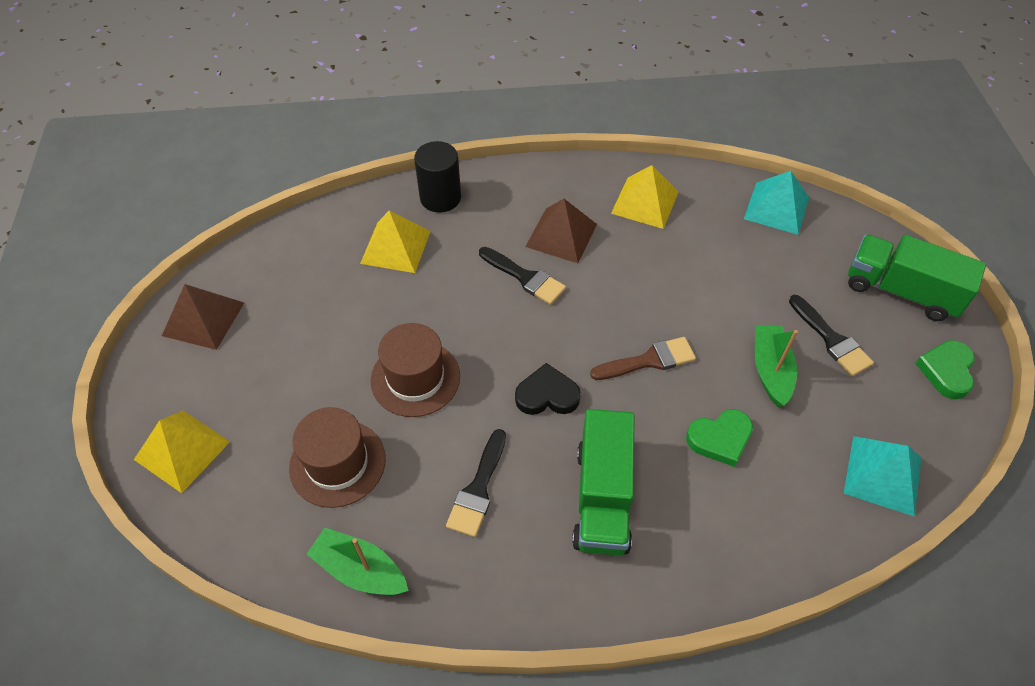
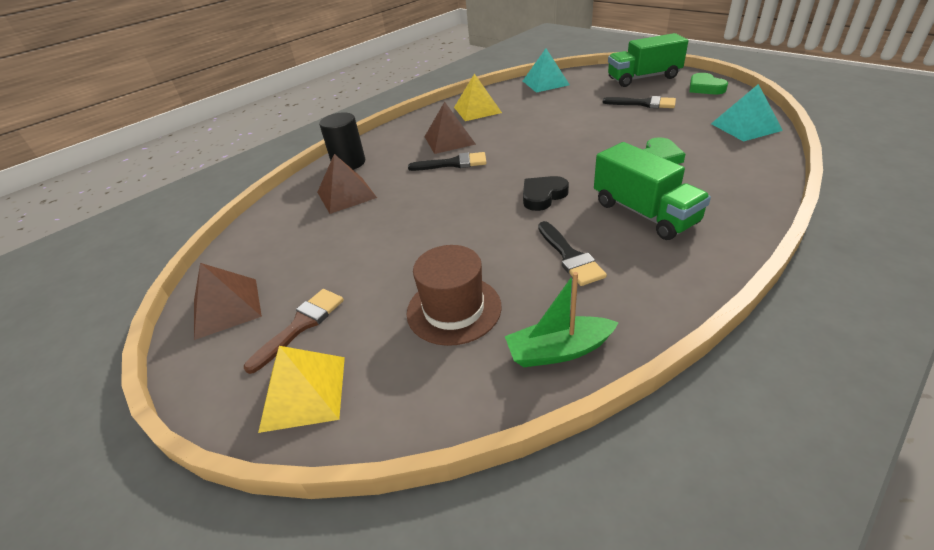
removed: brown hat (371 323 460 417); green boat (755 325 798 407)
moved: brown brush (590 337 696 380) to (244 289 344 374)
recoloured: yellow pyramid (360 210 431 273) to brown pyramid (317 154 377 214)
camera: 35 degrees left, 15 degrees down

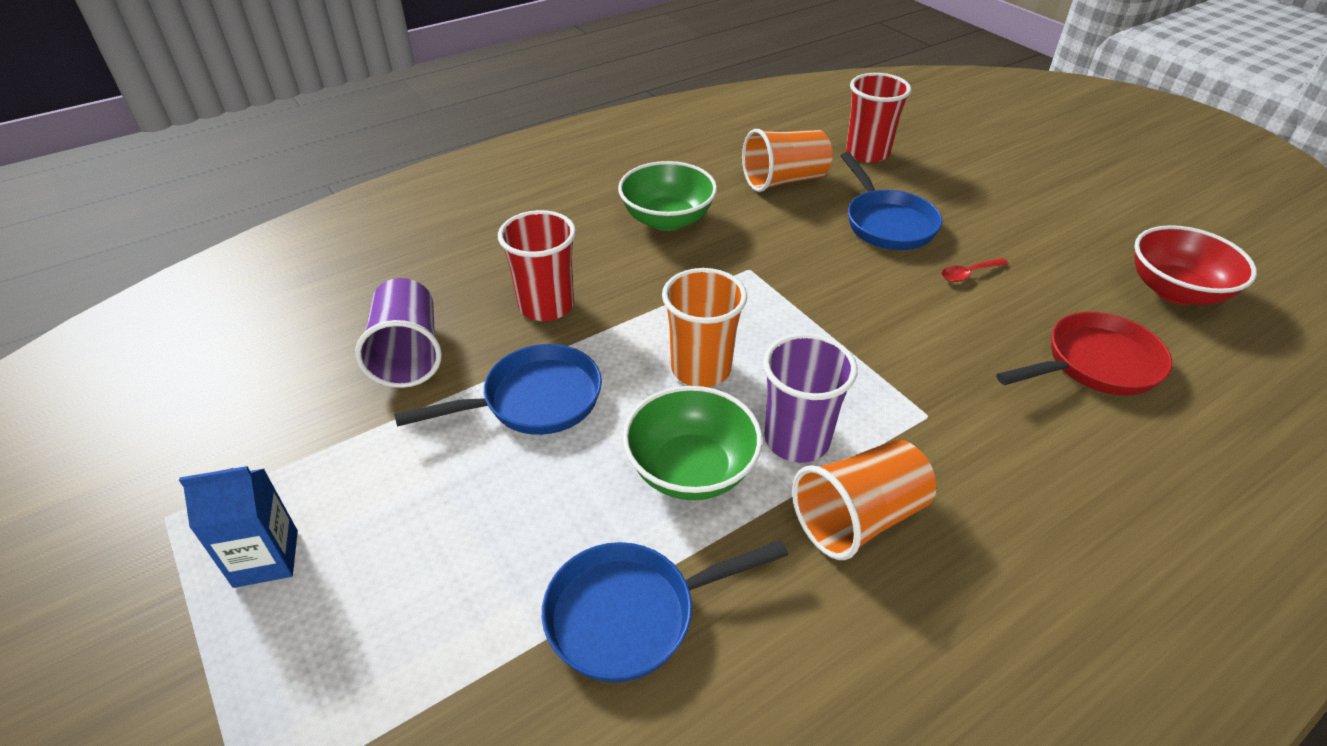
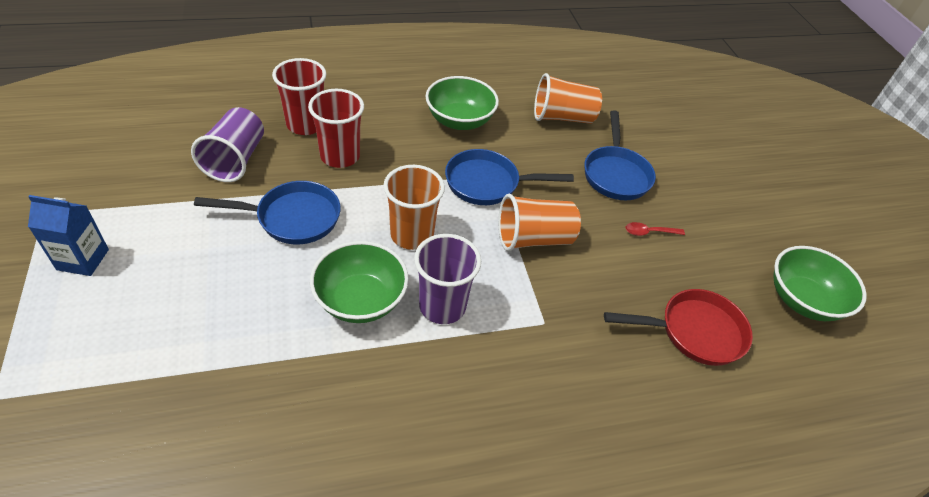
moved: blue pan (542 540 788 682) to (445 149 574 205); orange cup (792 440 936 560) to (498 194 581 251); red cup (846 73 911 163) to (272 58 327 135)
recoloured: red bowl (1134 225 1257 305) to green bowl (773 246 867 321)
camera: 15 degrees right, 5 degrees up

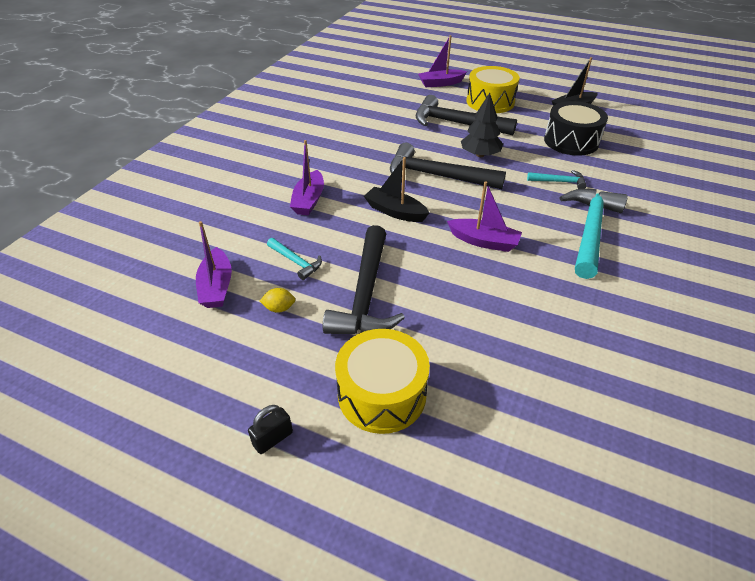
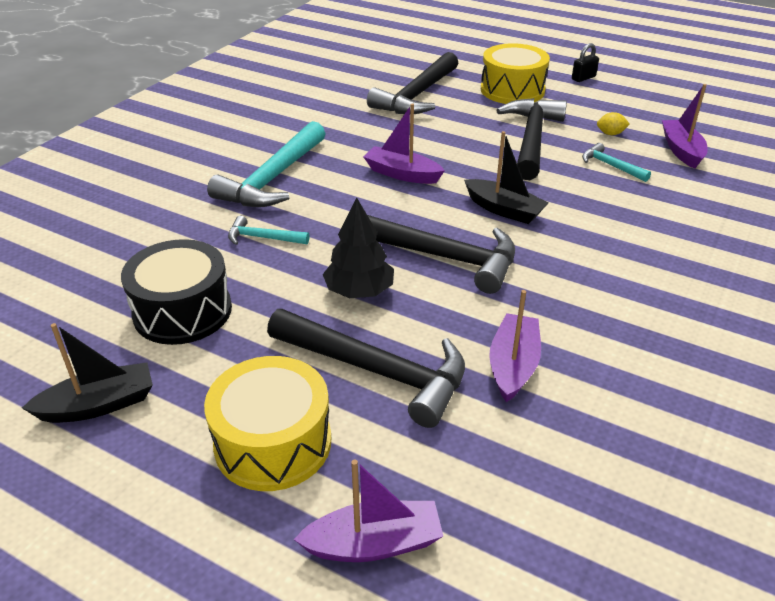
added: black hammer (367 52 458 114)
moved: purple boat (290 140 324 216) to (489 290 541 402)
camera: 175 degrees left, 5 degrees down

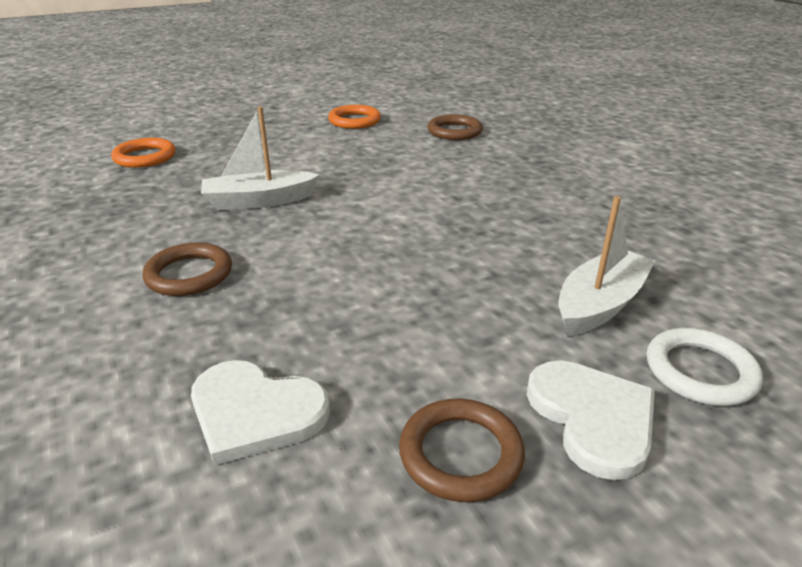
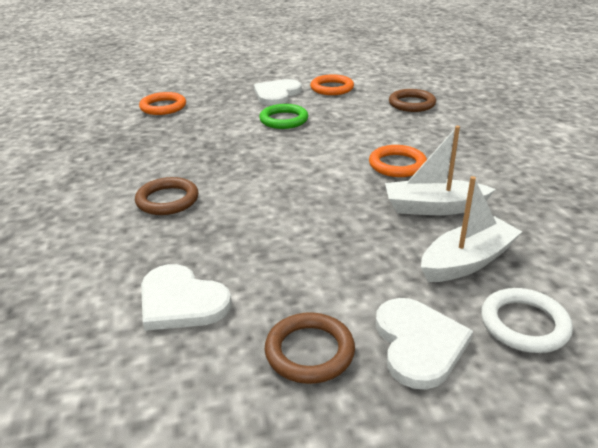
added: white heart (254 79 302 106); green ring (259 104 308 129); orange ring (369 145 427 177)
moved: white boat (201 106 320 210) to (385 126 496 215)
camera: 15 degrees right, 0 degrees up

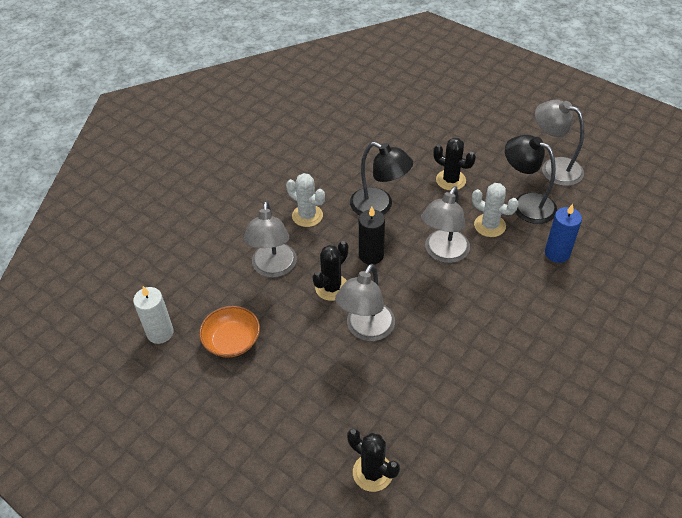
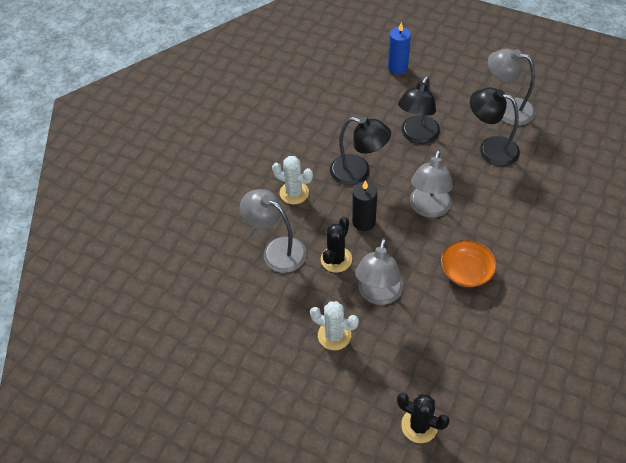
removed: white candle (133 286 174 344)
moved: orange bowl (199 306 260 358) to (441 240 496 287); white cactus (472 183 519 237) to (310 301 359 350); blue candle (545 204 582 263) to (388 22 411 74)
replaced: black cactus (433 138 476 191) to black lamp (398 76 440 144)
turned: grey lamp (243 201 297 278) = (240 189 307 273) 135 degrees clockwise
camera: 10 degrees left, 5 degrees up

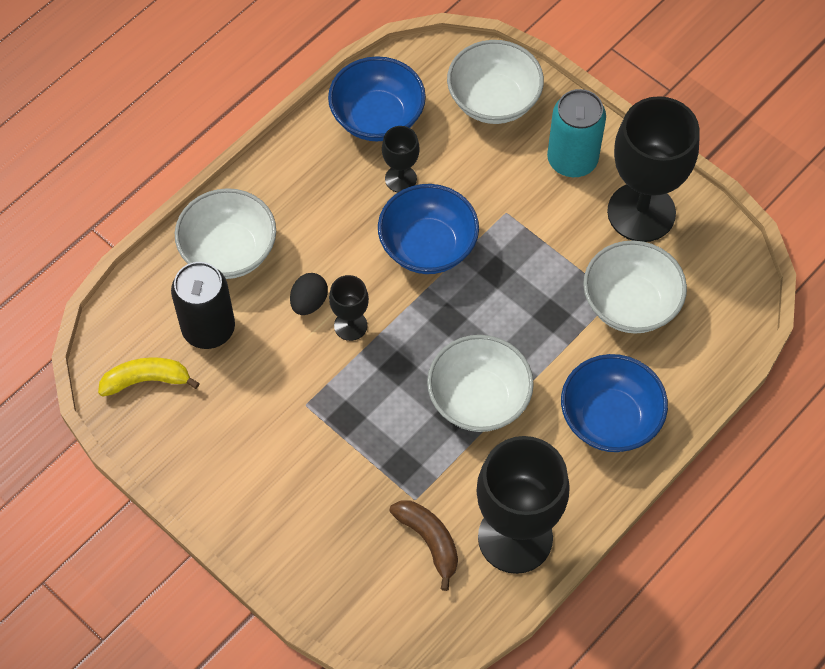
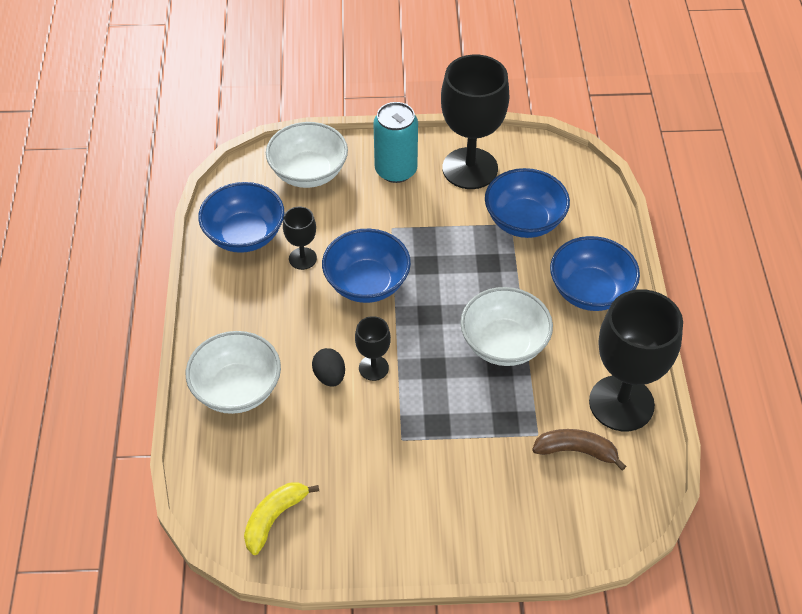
removed: black can (171 262 235 349)
recoloured: white bowl (583 240 687 334) to blue bowl (485 168 570 238)
camera: 45 degrees left, 10 degrees down

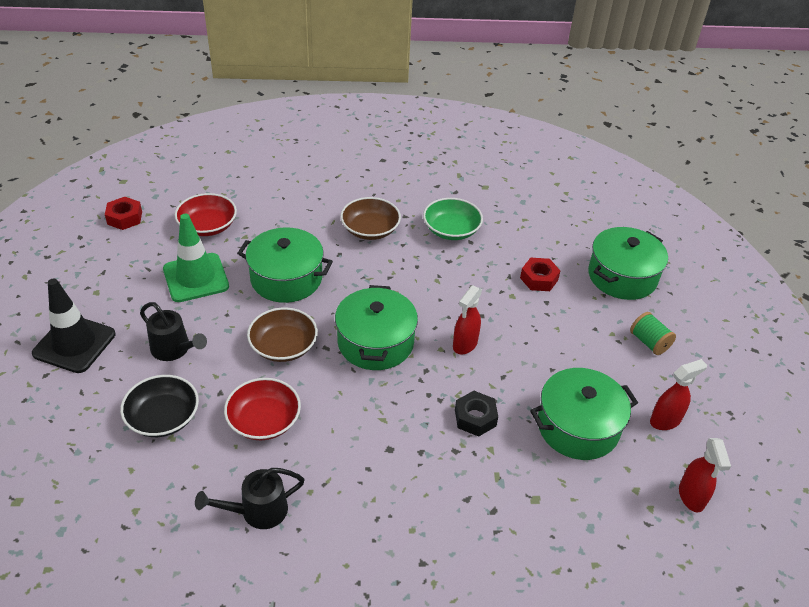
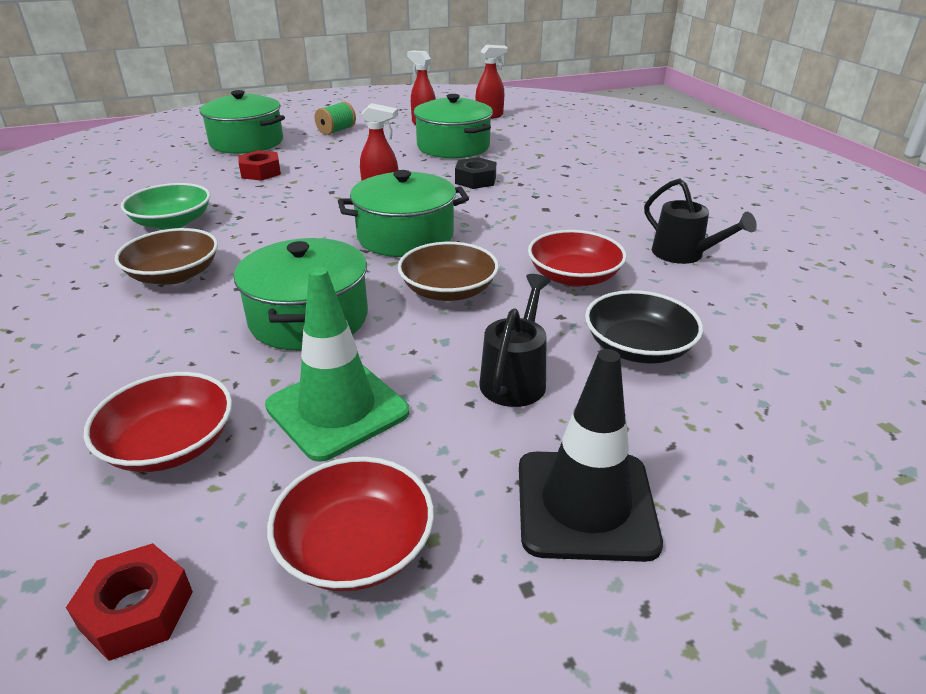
added: red bowl (267 457 434 591)
camera: 105 degrees left, 10 degrees down

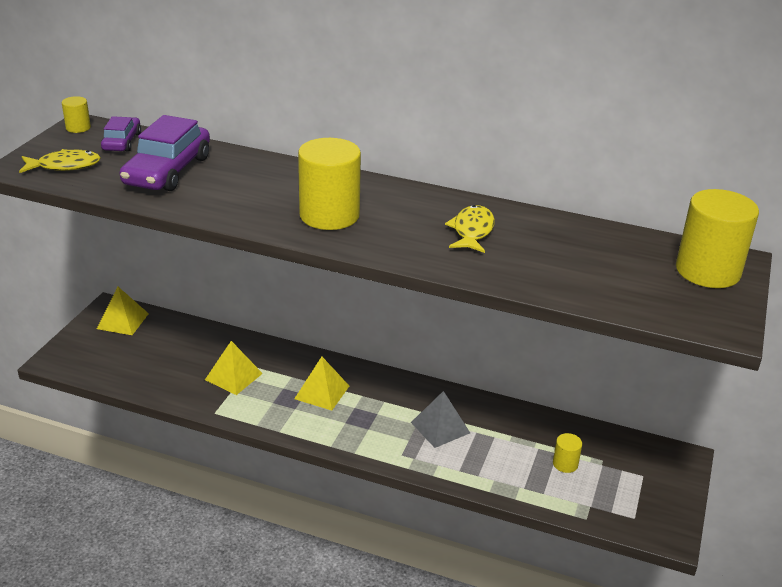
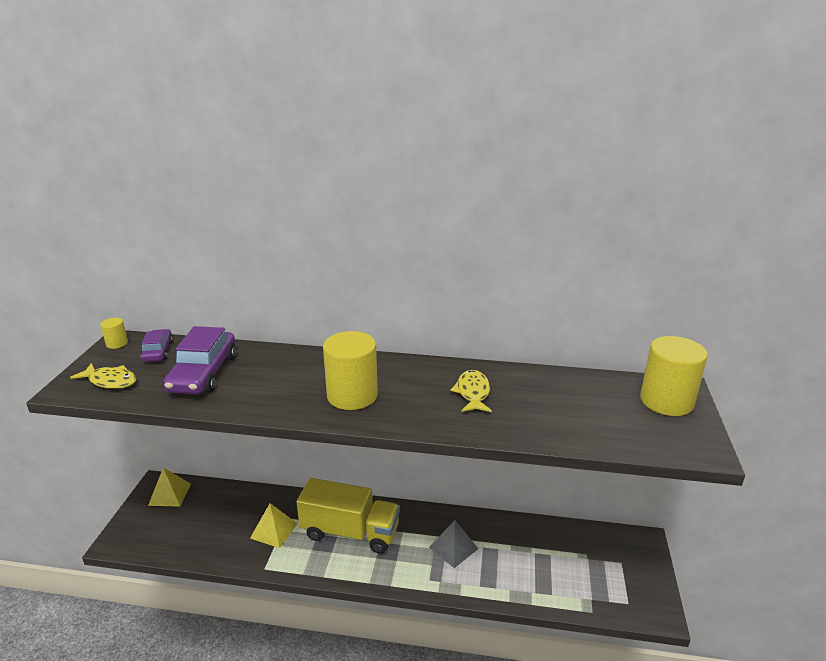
removed: yellow cylinder (553 433 582 473)
replaced: yellow pyramid (294 357 349 411) to yellow truck (297 478 400 554)
turned: yellow fish (19 149 101 173) = (70 363 136 389) 45 degrees clockwise
camera: 10 degrees left, 5 degrees down

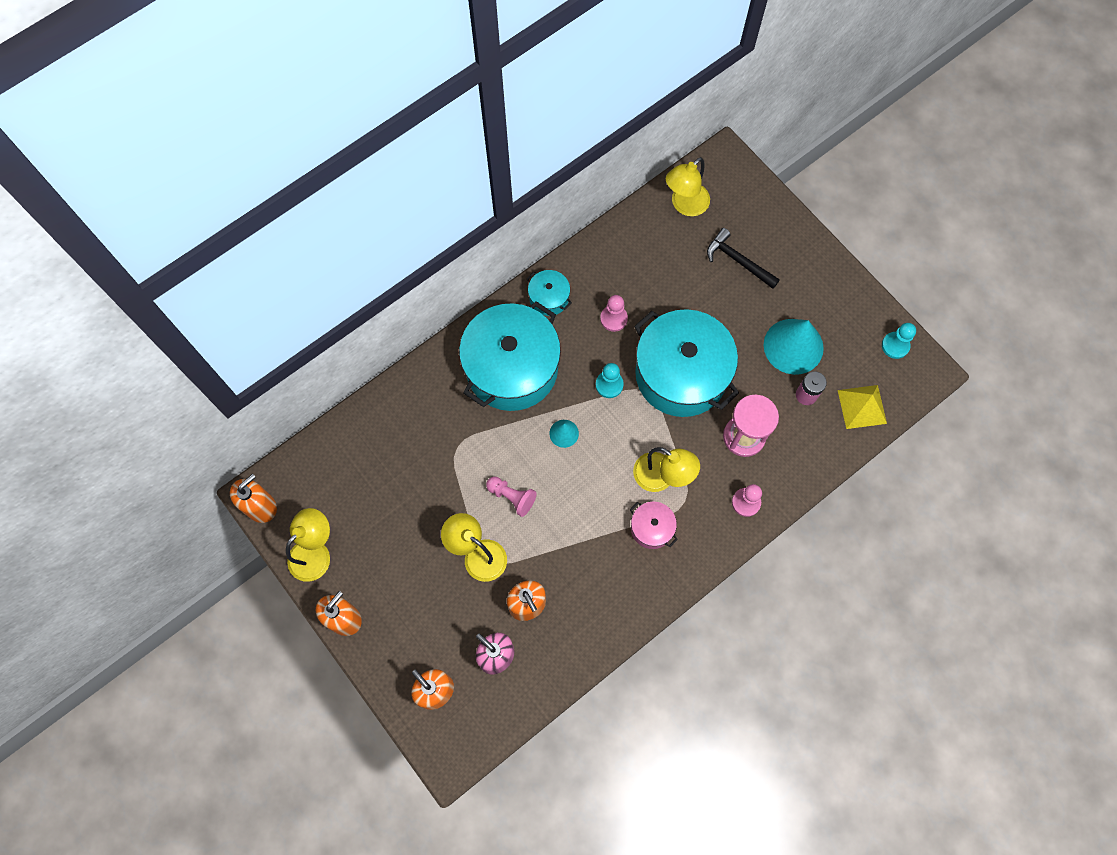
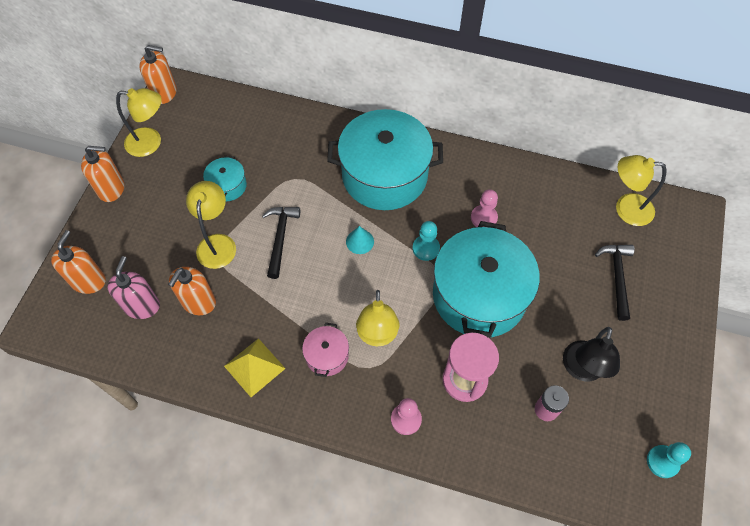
moved: turquoise pot (527 270 572 316) to (203 156 247 201); yellow pyramid (838 385 887 429) to (224 338 286 397)
replaced: pink pawn (486 477 537 517) to black hammer (262 207 300 279); turquoise cone (764 319 824 375) to black lamp (563 327 620 381)
camera: 55 degrees right, 10 degrees down

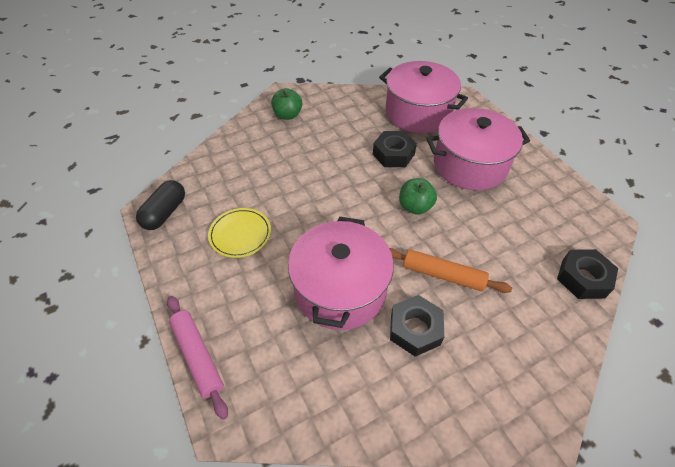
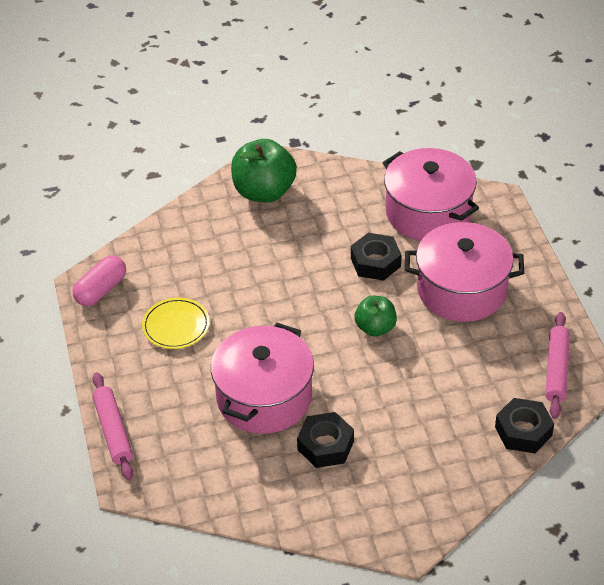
removed: orange rolling pin (389 248 512 293)
added: pink rolling pin (546 312 570 419)
recoloured: black capsule (136 180 185 230) to pink capsule (73 255 126 306)
resized: green apple (271 88 302 120) = (231 139 297 203) x1.69
camera: 15 degrees right, 5 degrees down

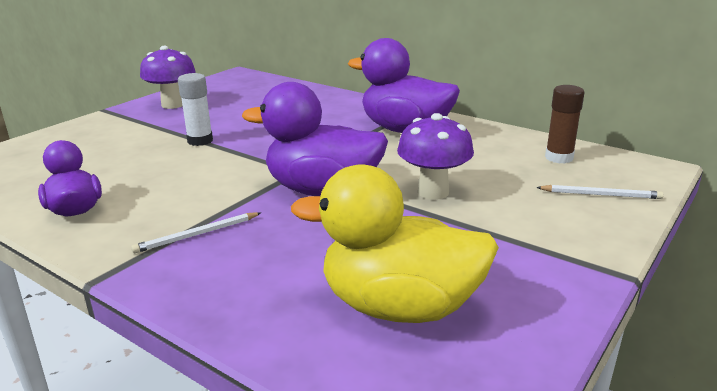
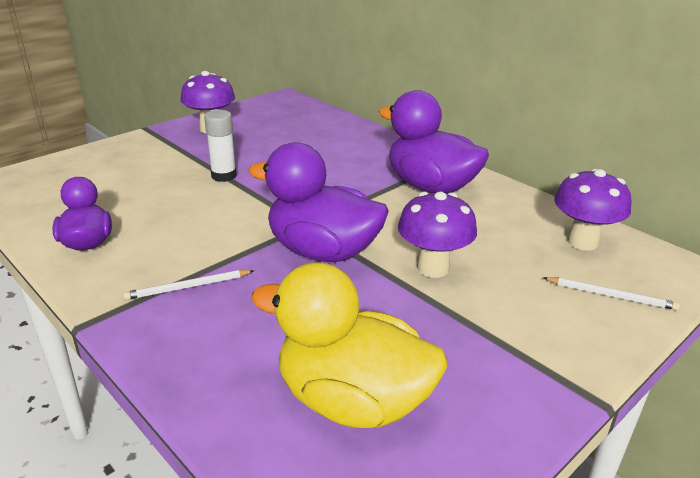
replaced: brown glue stick (545 85 585 164) to purple mushroom (554 169 631 250)
camera: 10 degrees right, 5 degrees up

